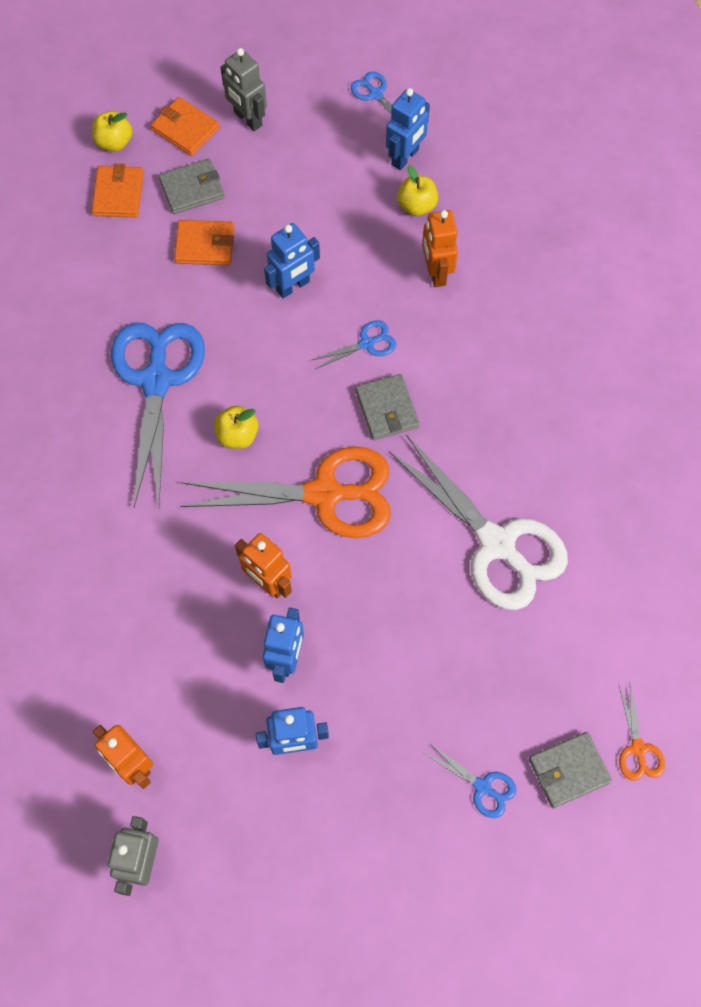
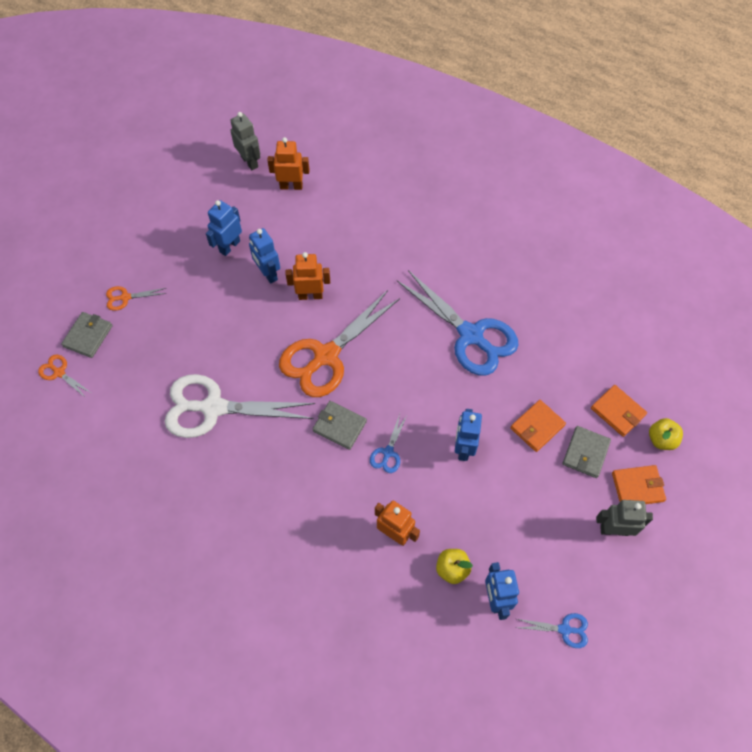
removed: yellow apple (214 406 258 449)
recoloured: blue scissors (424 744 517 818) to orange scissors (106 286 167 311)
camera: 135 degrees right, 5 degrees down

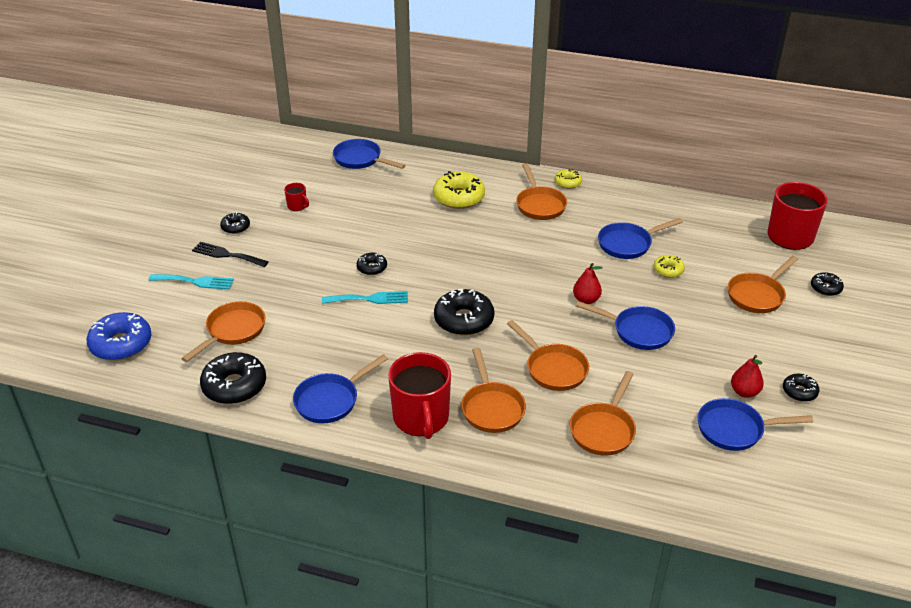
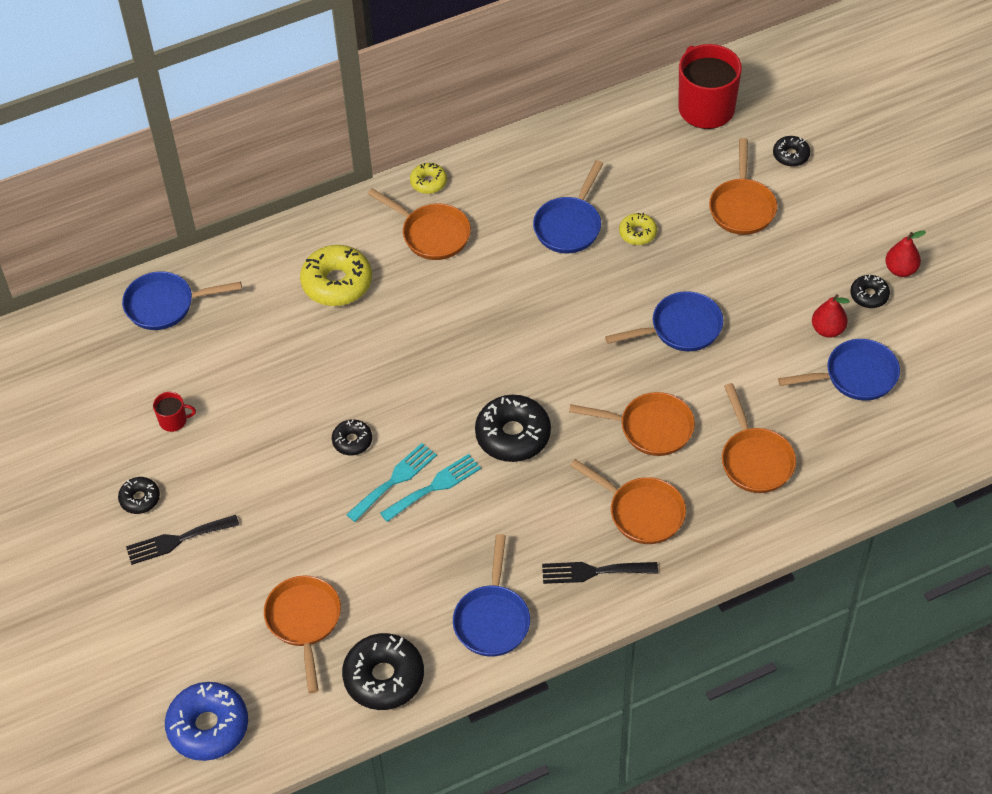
moved: turquoise fork (149 274 234 290) to (380 454 481 522); red pear (573 263 602 304) to (885 231 926 277)
replaced: red mug (388 352 451 439) to black fork (542 562 658 584)
turned: blue pan (698 398 813 451) = (778 339 900 401) 150 degrees counterclockwise
camera: 40 degrees left, 15 degrees up

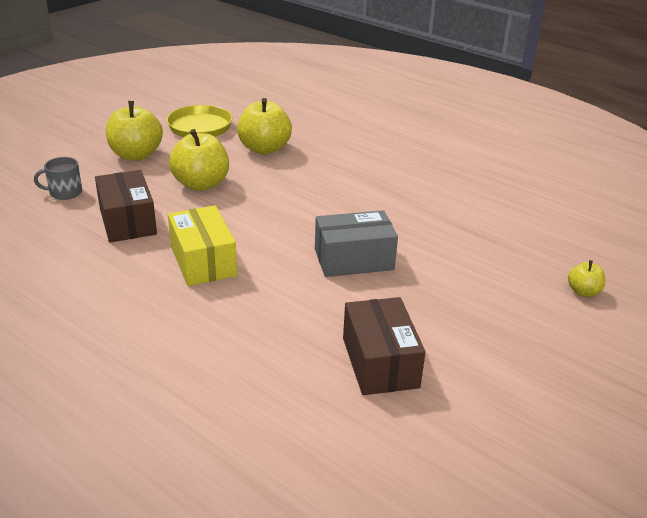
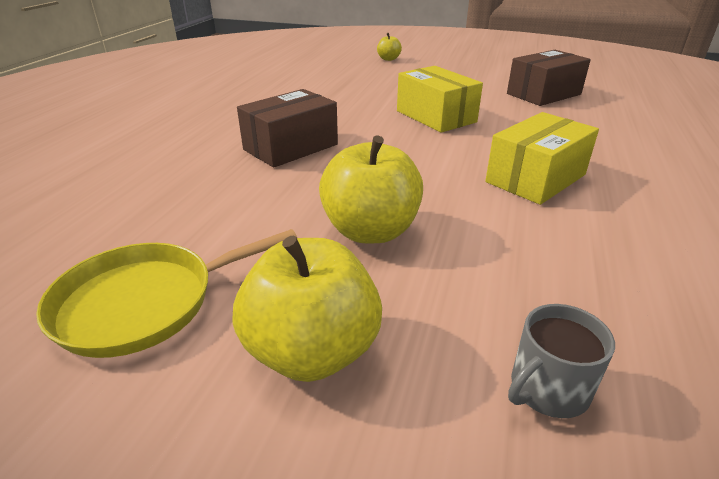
removed: yellow apple (237 98 292 155)
moved: brown box (95 170 157 243) to (237 89 338 168)
recoloured: grey box (315 210 398 277) to yellow box (397 66 483 133)
turned: grey mug (34 157 82 200) = (508 304 615 418) 90 degrees clockwise
camera: 110 degrees left, 0 degrees up

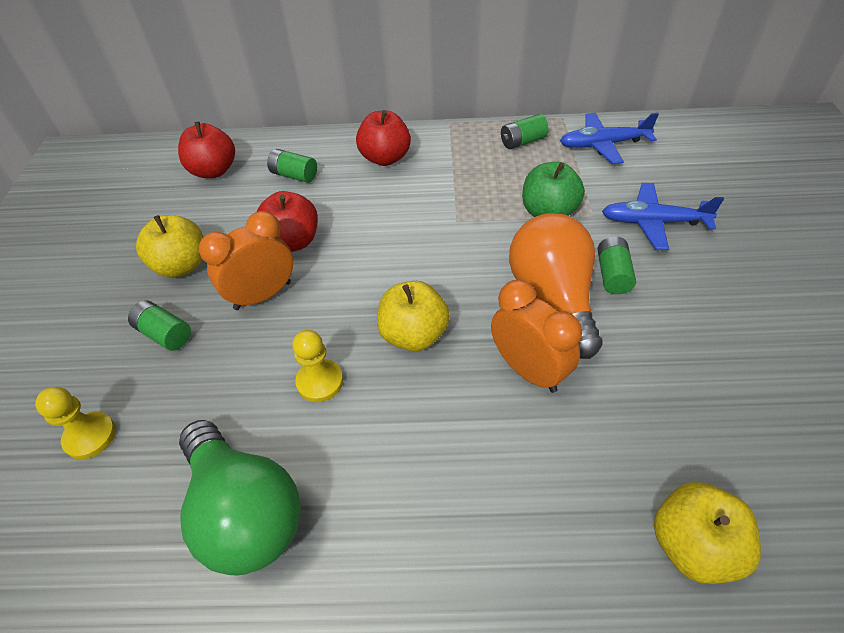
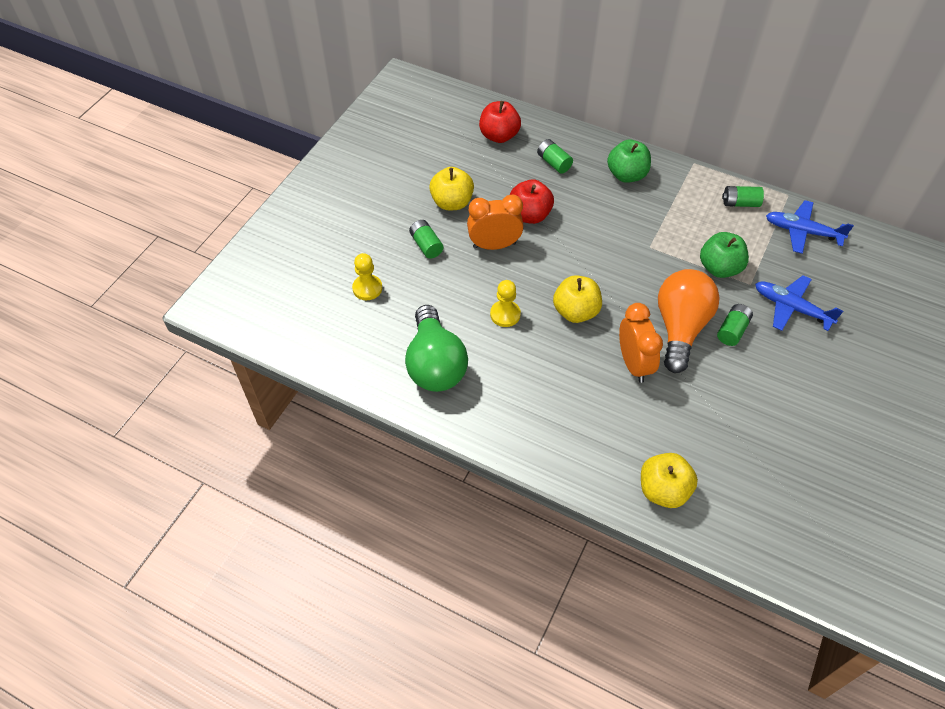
recoloured: red apple (356 110 411 166) to green apple (607 140 651 183)
camera: 25 degrees right, 5 degrees up

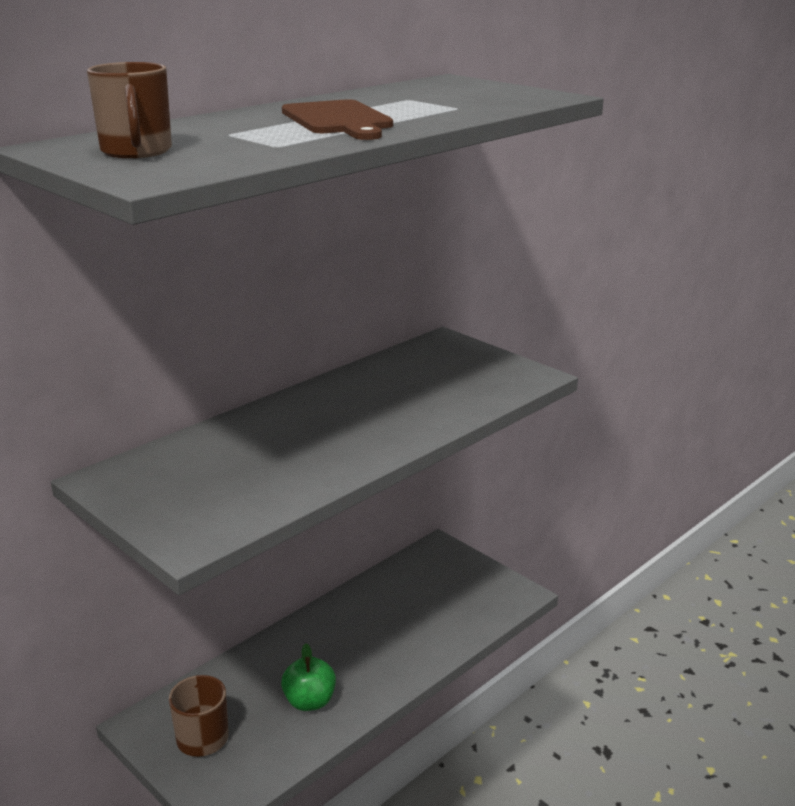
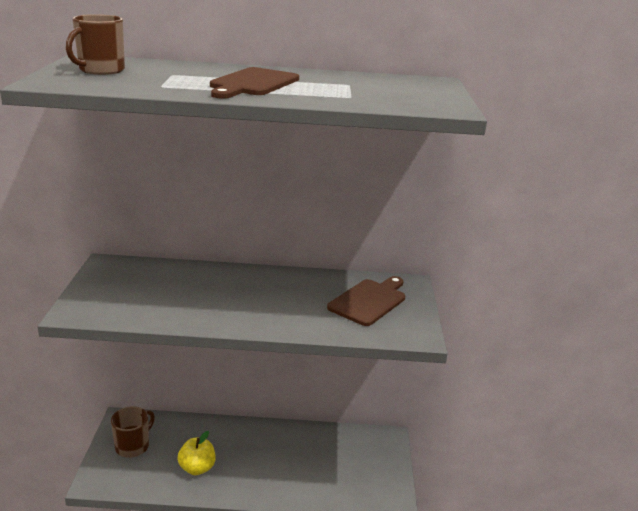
added: brown cutting board (327 276 405 326)
recoloured: green apple (281 643 336 711) to yellow apple (177 431 216 475)
camera: 45 degrees right, 0 degrees up

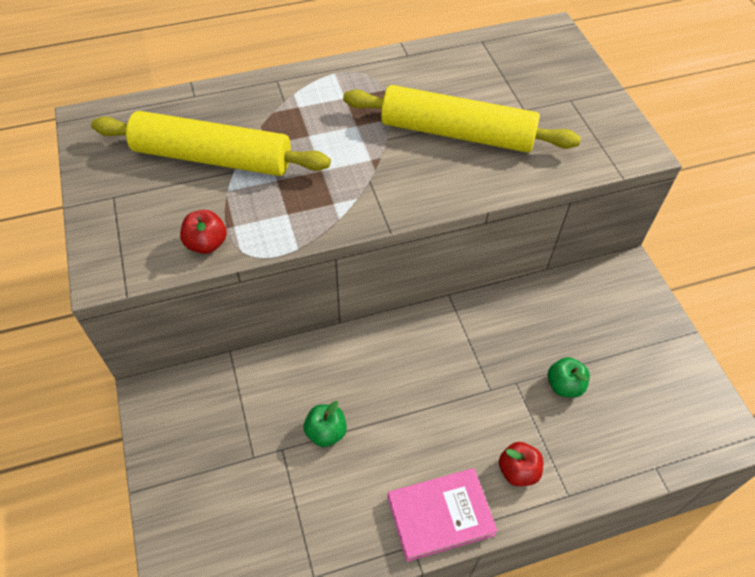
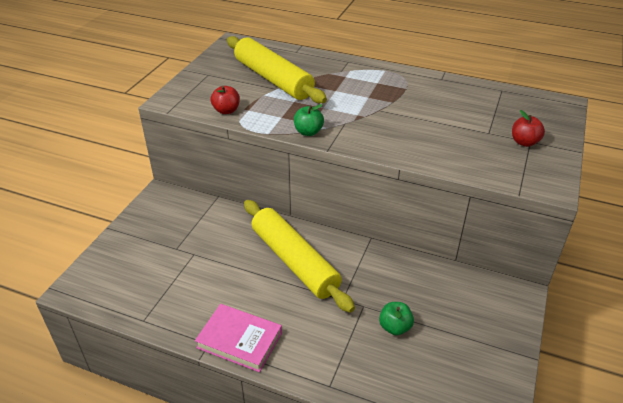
moved: green apple (304 401 347 447) to (294 104 324 136); yellow rolling pin (343 85 581 153) to (244 200 355 313); red apple (499 442 543 486) to (512 110 545 147)
camera: 40 degrees right, 15 degrees down

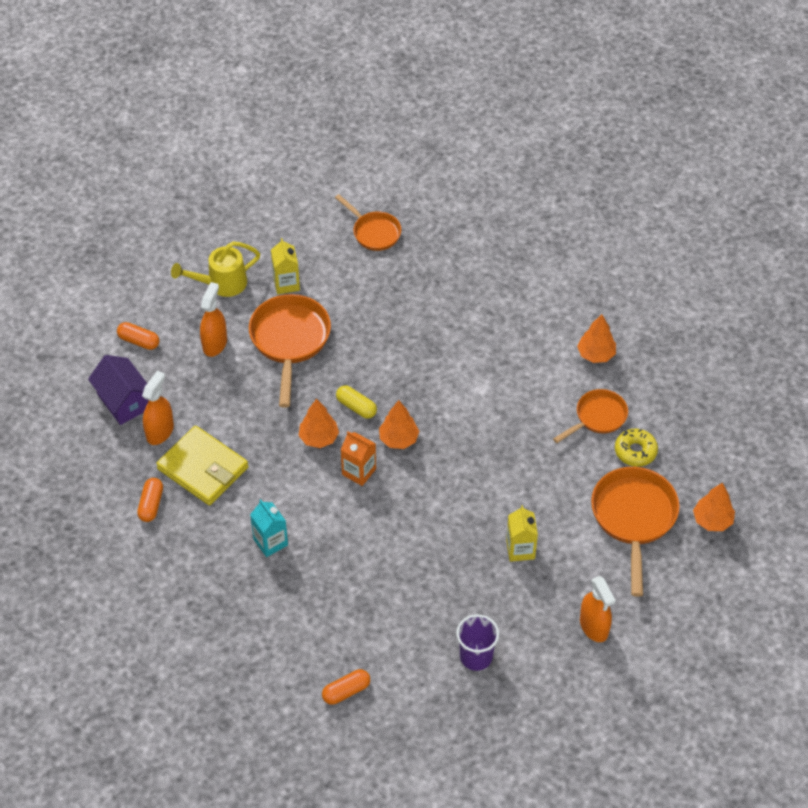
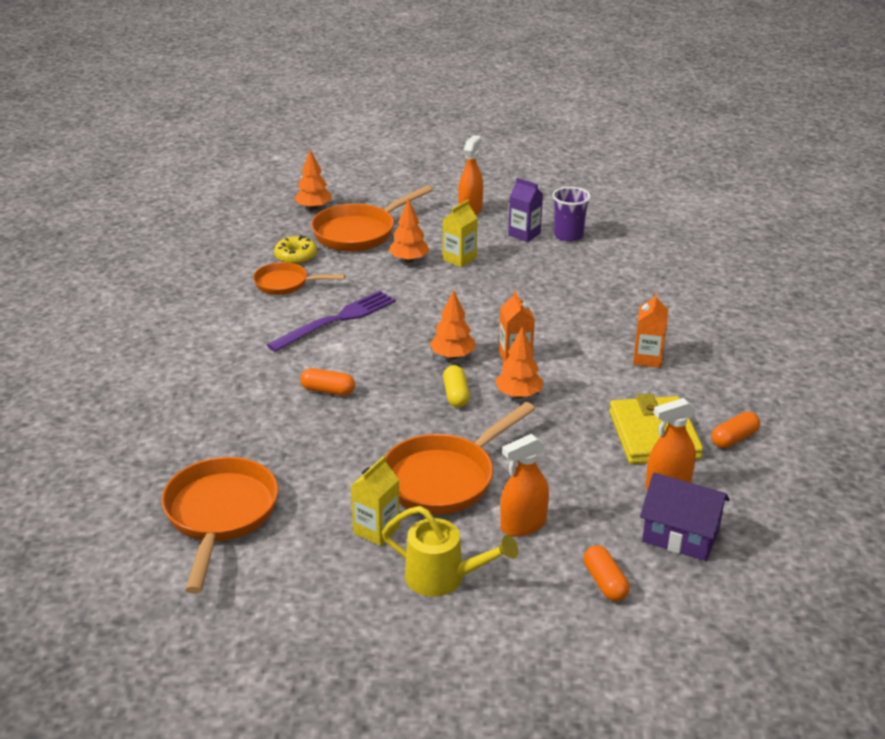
added: purple fork (267 291 396 352); purple carton (508 178 543 242)
moved: orange capsule (322 669 370 705) to (300 368 355 396); orange tree (577 314 616 363) to (389 198 429 263)
recoloured: turquoise carton (250 499 288 557) to orange carton (633 292 668 368)
turned: purple house (88 355 148 425) = (640 473 730 561) 75 degrees counterclockwise
resized: orange pan (335 194 401 251) = (161 457 278 594) x1.64
camera: 135 degrees left, 20 degrees down

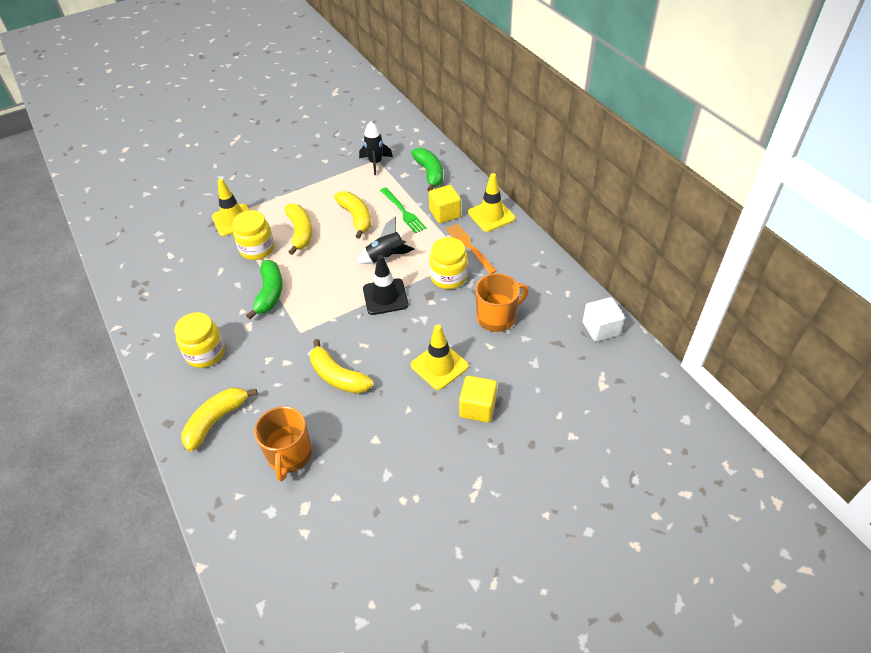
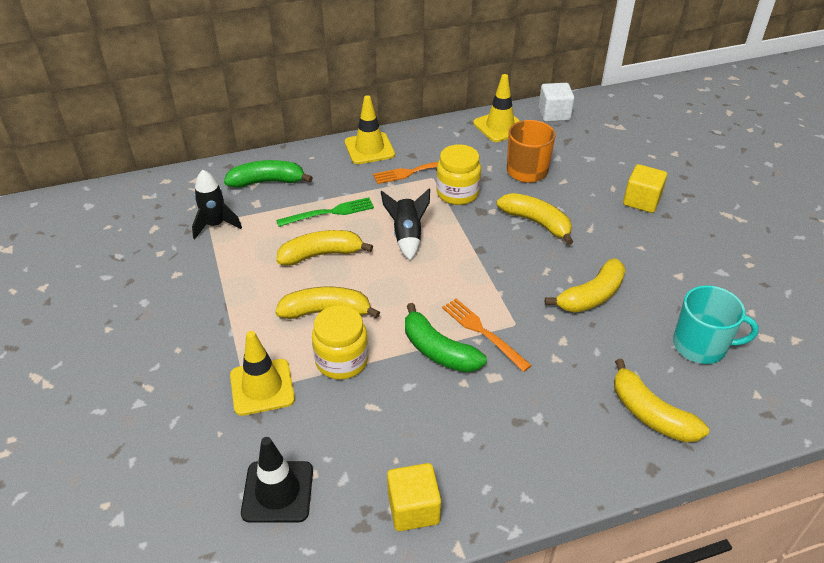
removed: yellow jar (174 312 225 368)
added: orange fork (442 299 532 372); yellow banana (497 193 573 245)
moved: black traffic cone (363 255 408 315) to (241 437 313 523); yellow traffic cone (411 324 469 390) to (473 74 520 142); yellow cube (429 185 461 223) to (387 463 441 531)
recoloured: orange mug (254 406 312 481) to turquoise mug (673 285 759 364)
turned: green banana (246 260 283 319) = (405 303 487 372) 150 degrees counterclockwise
camera: 80 degrees left, 5 degrees down

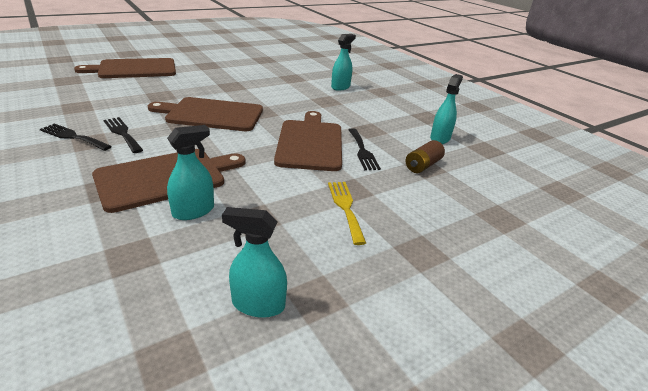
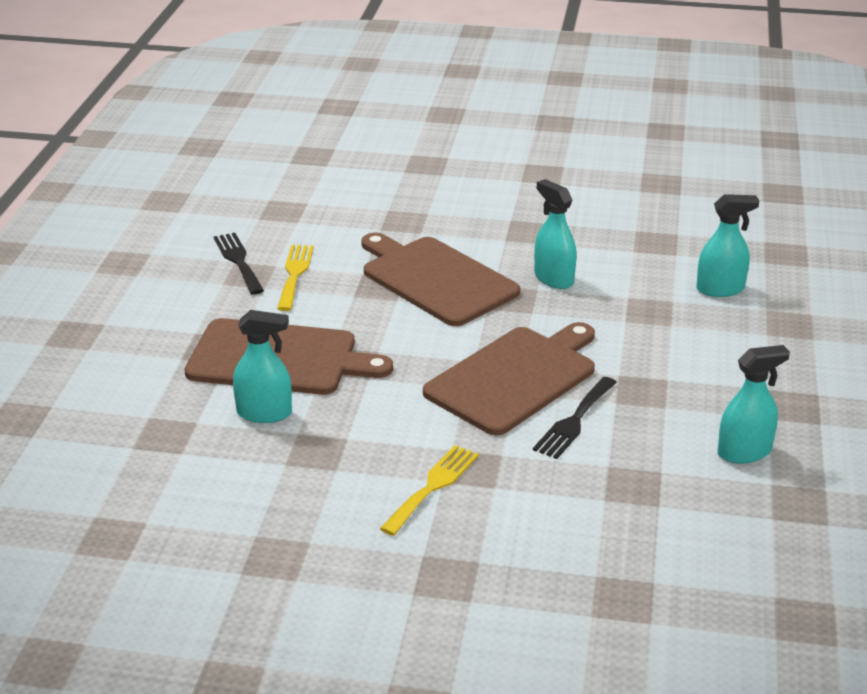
removed: brown cutting board (74 58 176 78); brown battery (406 140 445 173)
moved: turquoise spray bottle (222 207 287 318) to (534 179 577 289)
recoloured: black fork (104 117 143 153) to yellow fork (277 245 314 311)
camera: 45 degrees right, 0 degrees up

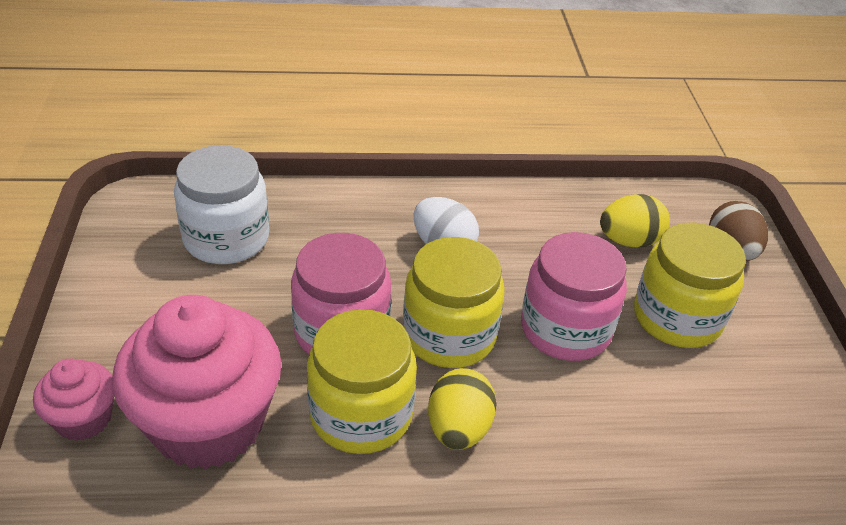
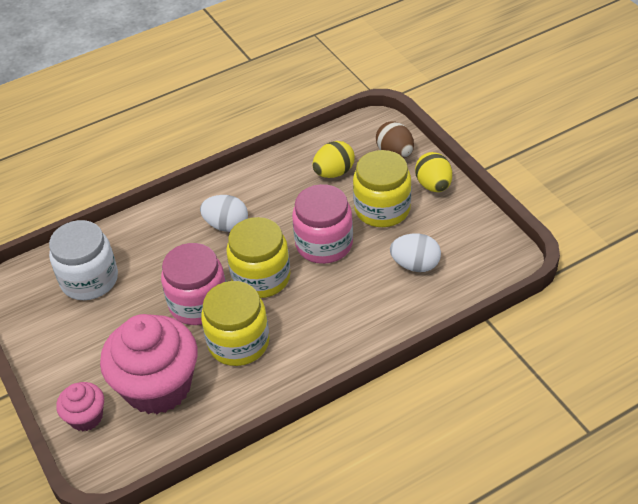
added: white egg (390 233 441 272)
moved: yellow egg (428 368 497 450) to (415 152 452 192)
camera: 20 degrees left, 5 degrees up

